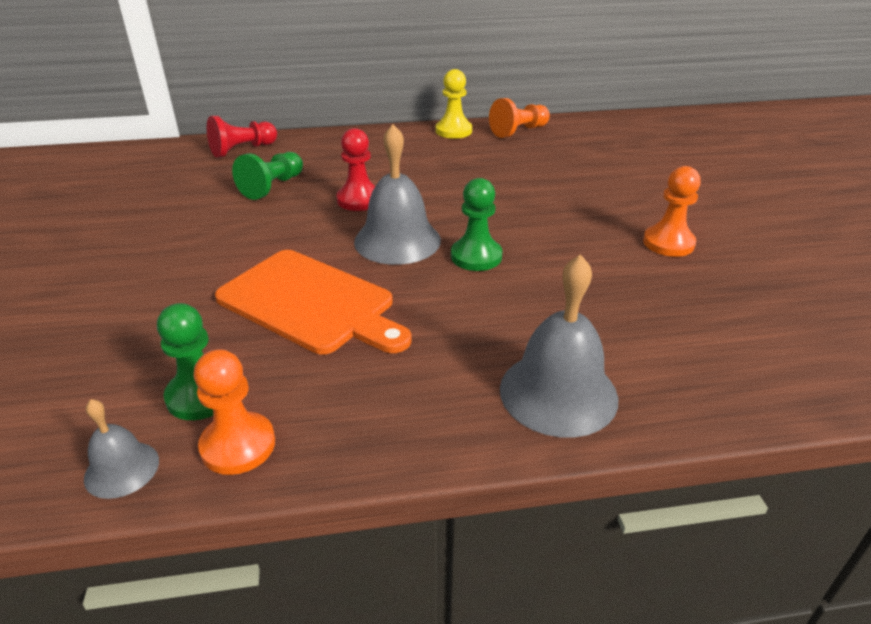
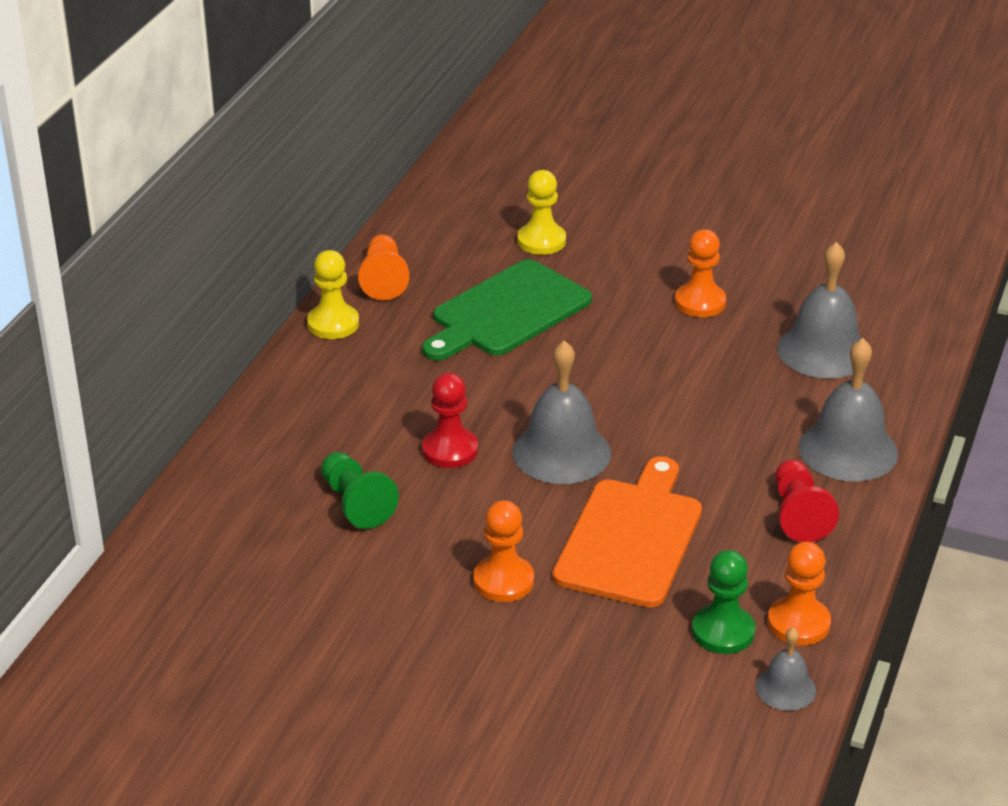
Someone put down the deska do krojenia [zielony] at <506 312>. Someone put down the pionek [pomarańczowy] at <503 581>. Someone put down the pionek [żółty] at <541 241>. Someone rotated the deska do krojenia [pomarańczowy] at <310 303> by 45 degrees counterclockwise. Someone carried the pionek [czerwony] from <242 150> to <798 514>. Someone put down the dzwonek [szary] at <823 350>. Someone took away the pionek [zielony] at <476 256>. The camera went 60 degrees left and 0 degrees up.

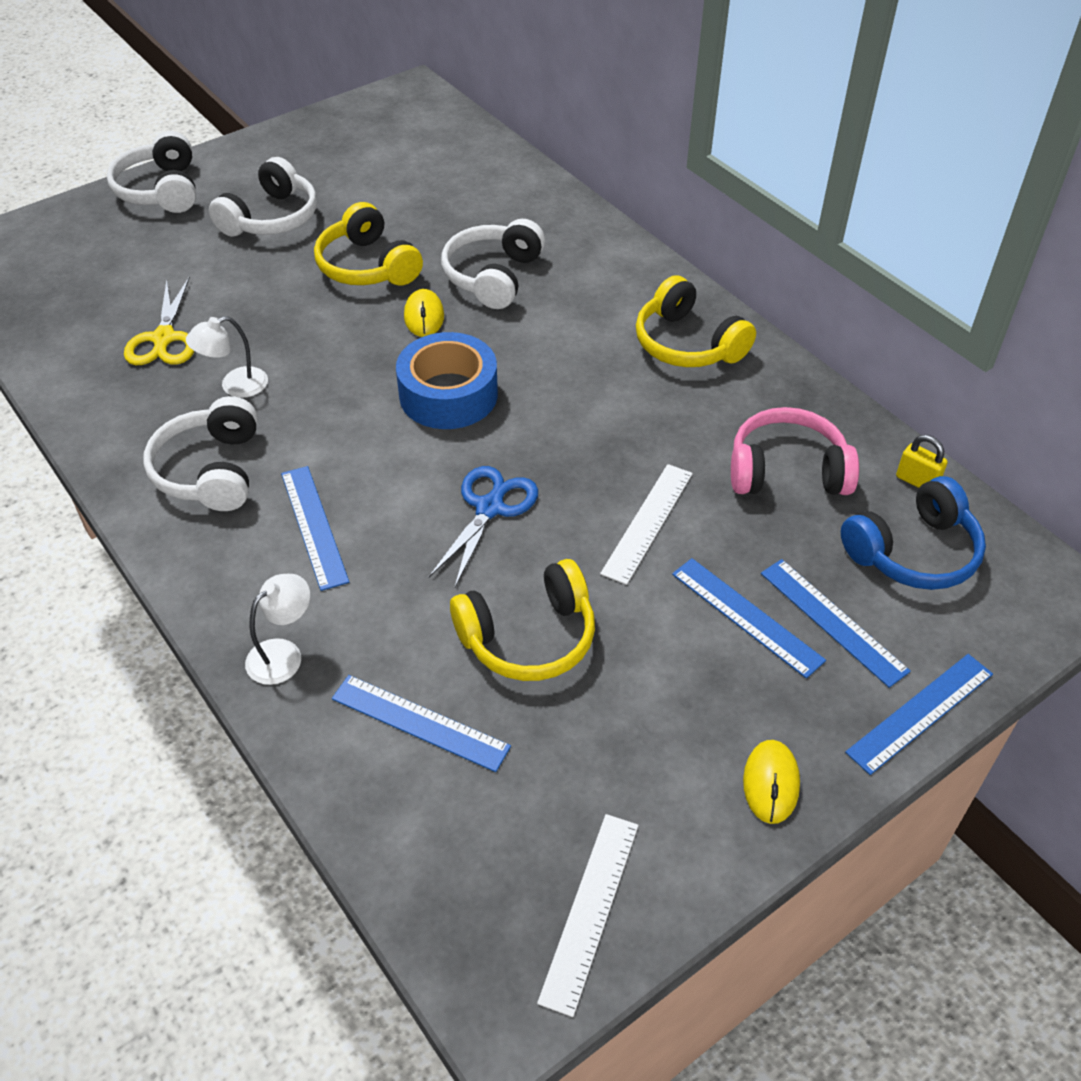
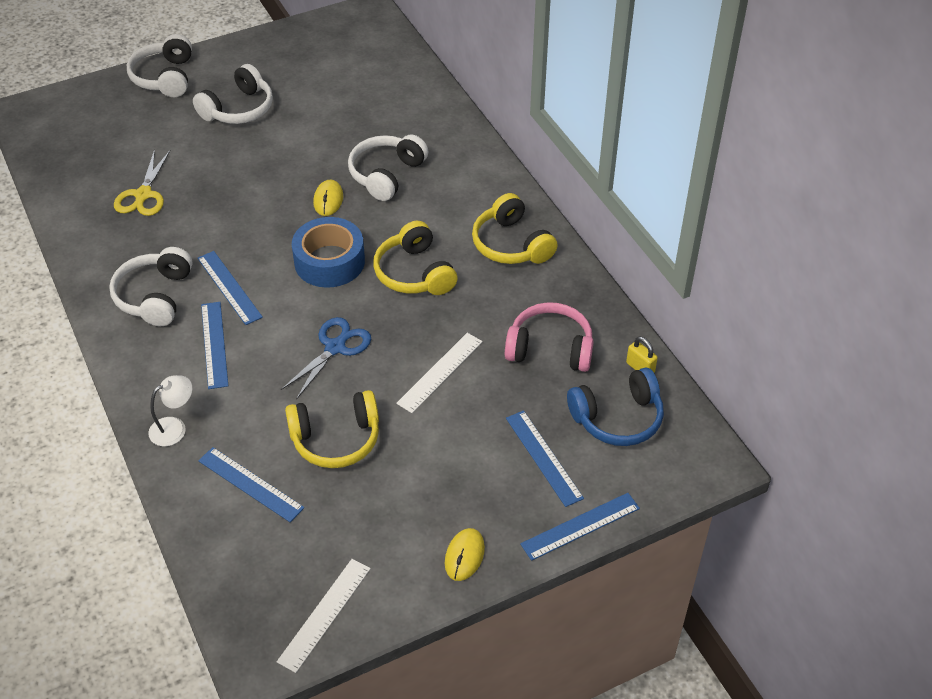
Someone carried the linijka [niebieski] from <747 616> to <229 287>. Someone carried the słuchawki [żółty] from <367 266> to <414 273>. Someone took away the lampka [biały] at <235 386>. The camera went 10 degrees right and 0 degrees up.

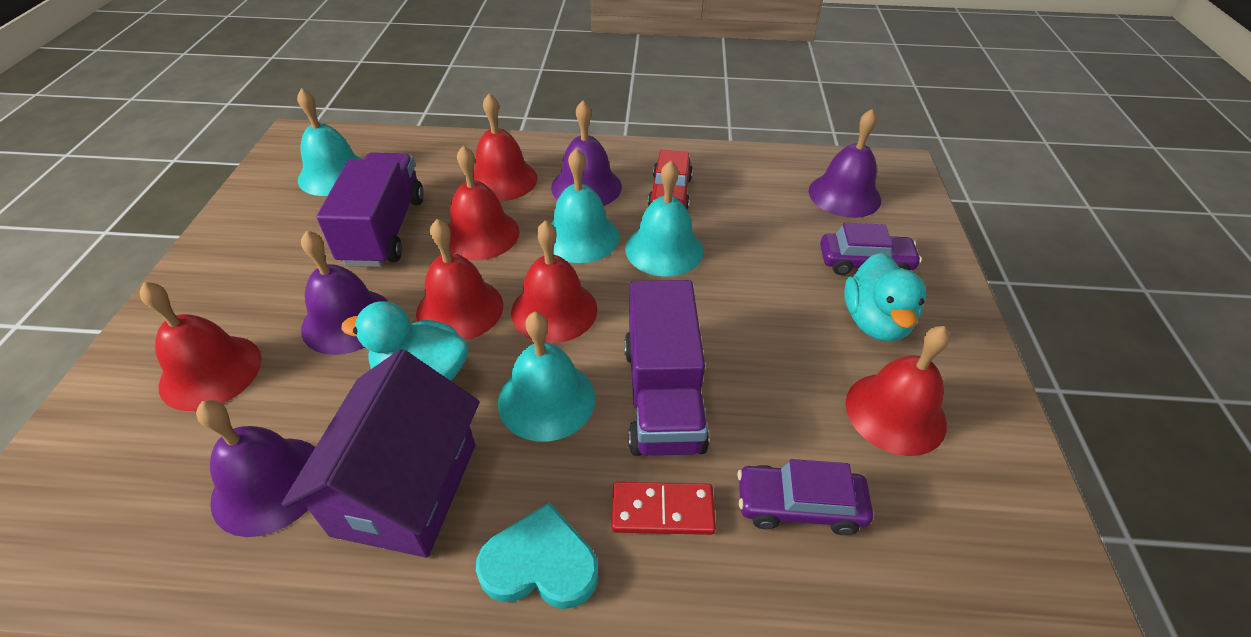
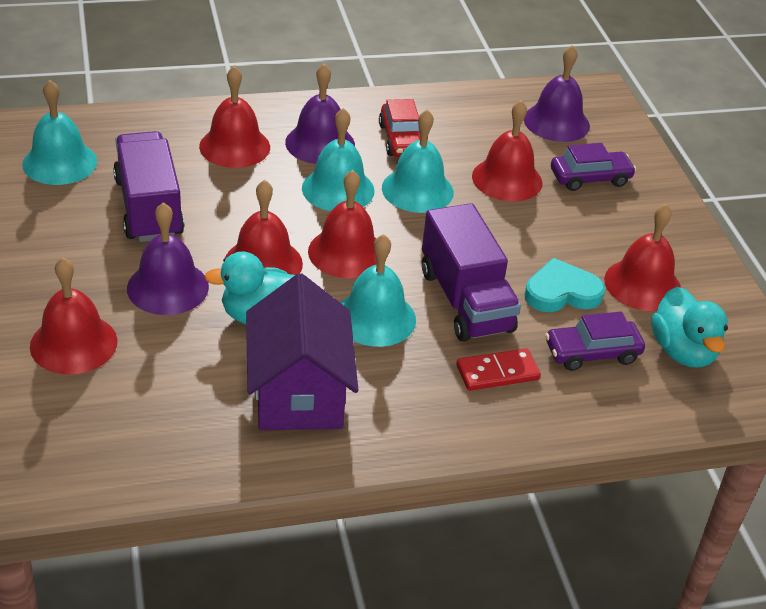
Someone carried the dzwonek [czerwony] from <480 234> to <507 179>. Someone carried the serce [turkusowy] from <540 564> to <561 292>. Someone carried the kaczka [turkusowy] from <875 322> to <682 351>. Someone took away the dzwonek [fioletowy] at <269 485>. The camera went 20 degrees left and 5 degrees down.

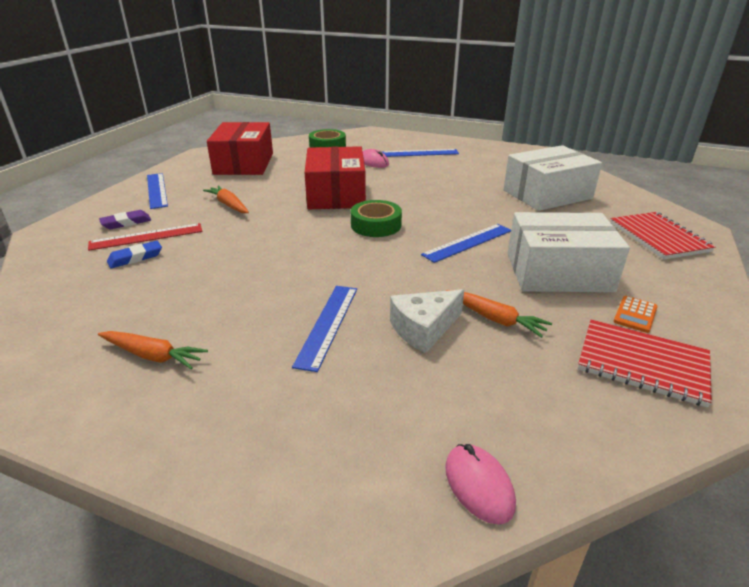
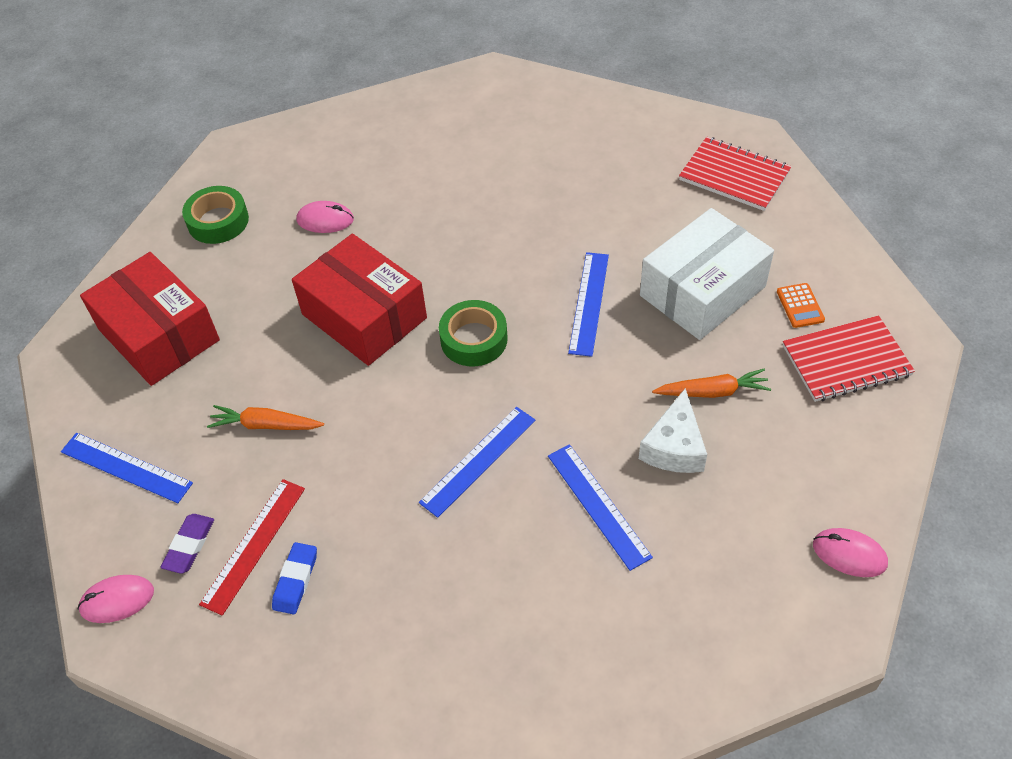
Someone put down the myszka [różowy] at <117 600>. Someone carried the linijka [niebieski] from <420 153> to <478 460>. Someone took away the marchewka [pomarańczowy] at <153 356>. Someone took away the pudełko [biały] at <547 194>. The camera went 40 degrees left and 20 degrees up.

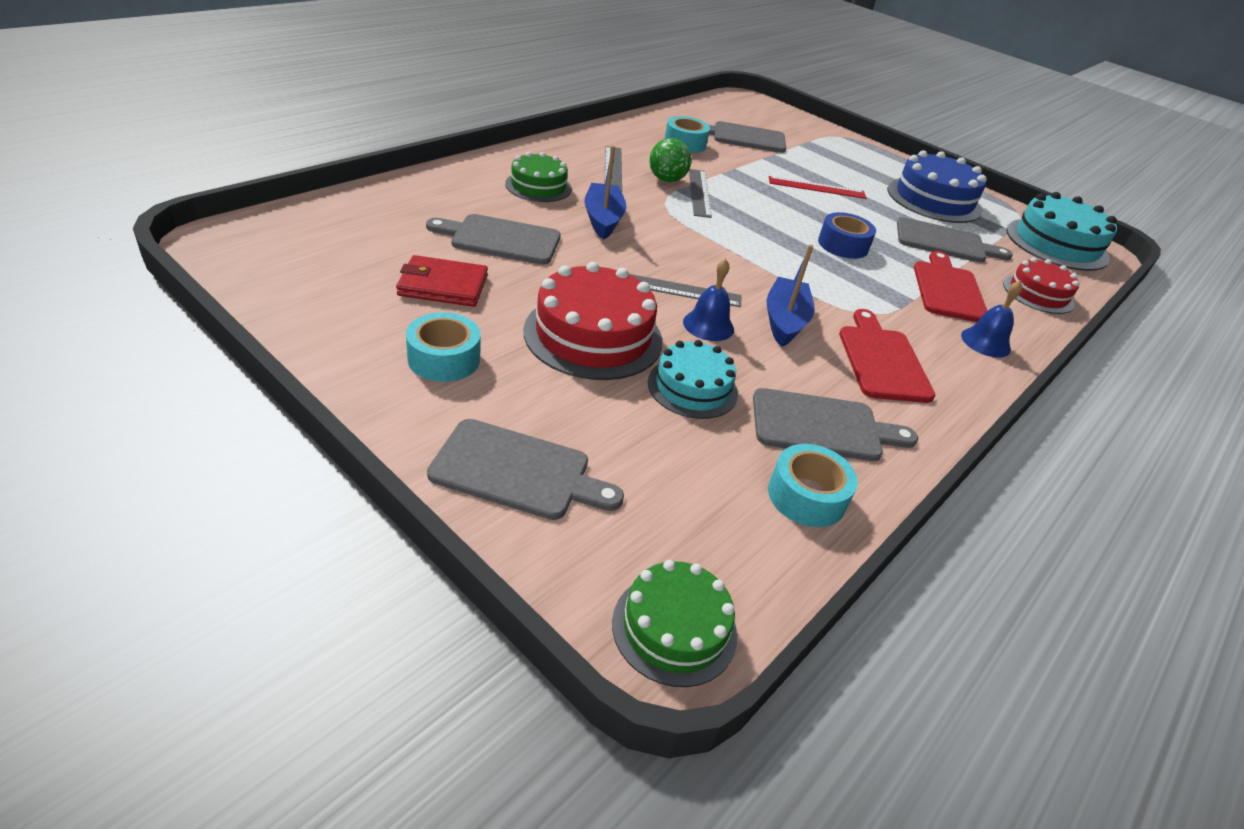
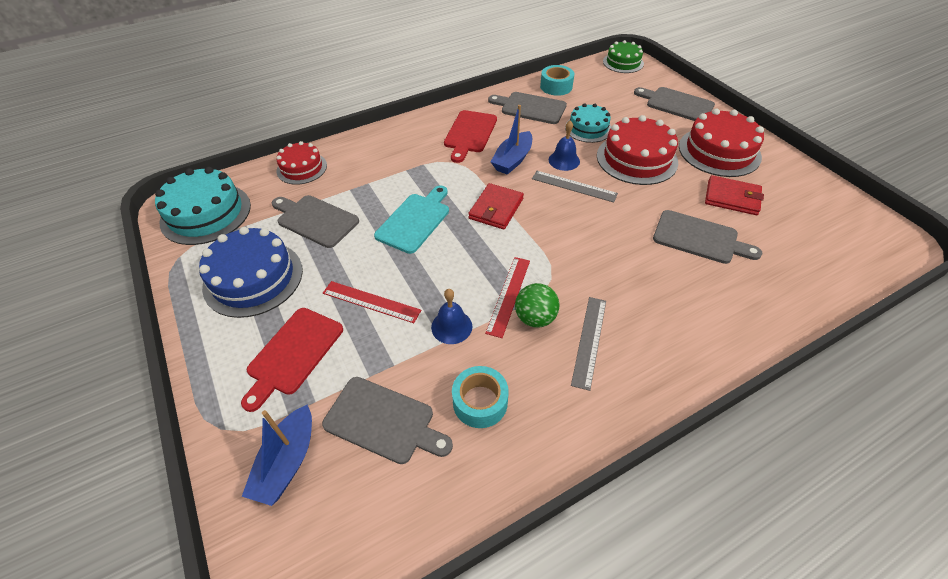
Someone carried the deska do krojenia [czerwony] from <947 289> to <293 354>. Someone carried the łódka [niebieski] from <603 219> to <287 462>. Someone swapped the taśma klejąca [niebieski] at <843 245> for the deska do krojenia [turkusowy] at <415 220>. Someone carried the dzwonek [niebieski] from <985 342> to <451 326>. Someone put down the portfel [czerwony] at <496 209>. Someone repainted the linijka [szary] at <699 192>, which became the linijka [czerwony] at <508 295>. Someone swapped the taśma klejąca [turkusowy] at <444 359> for the tort [czerwony] at <719 151>. Someone took away the tort [zielony] at <538 186>. The camera went 155 degrees left and 10 degrees up.

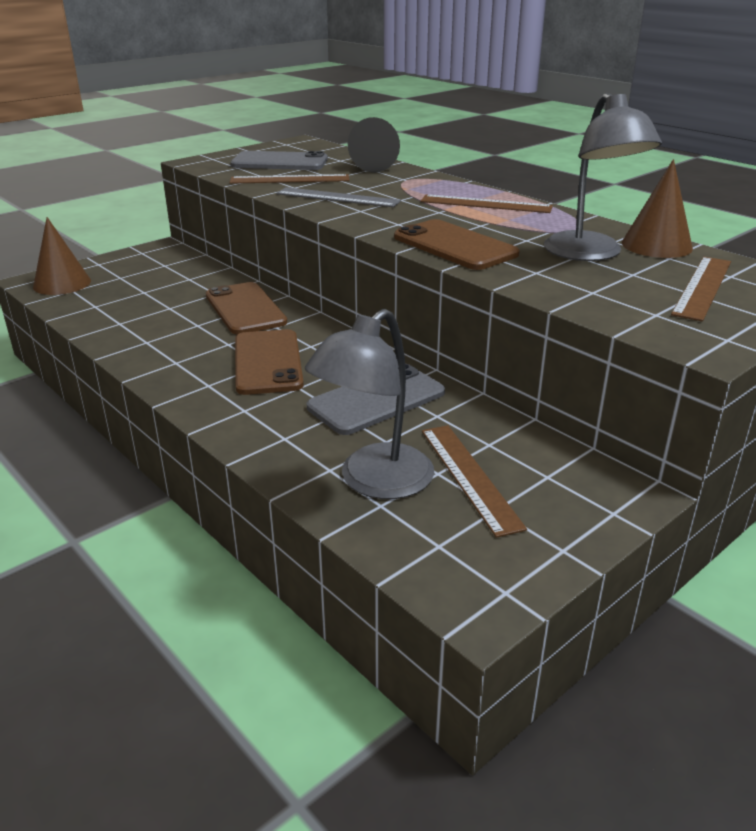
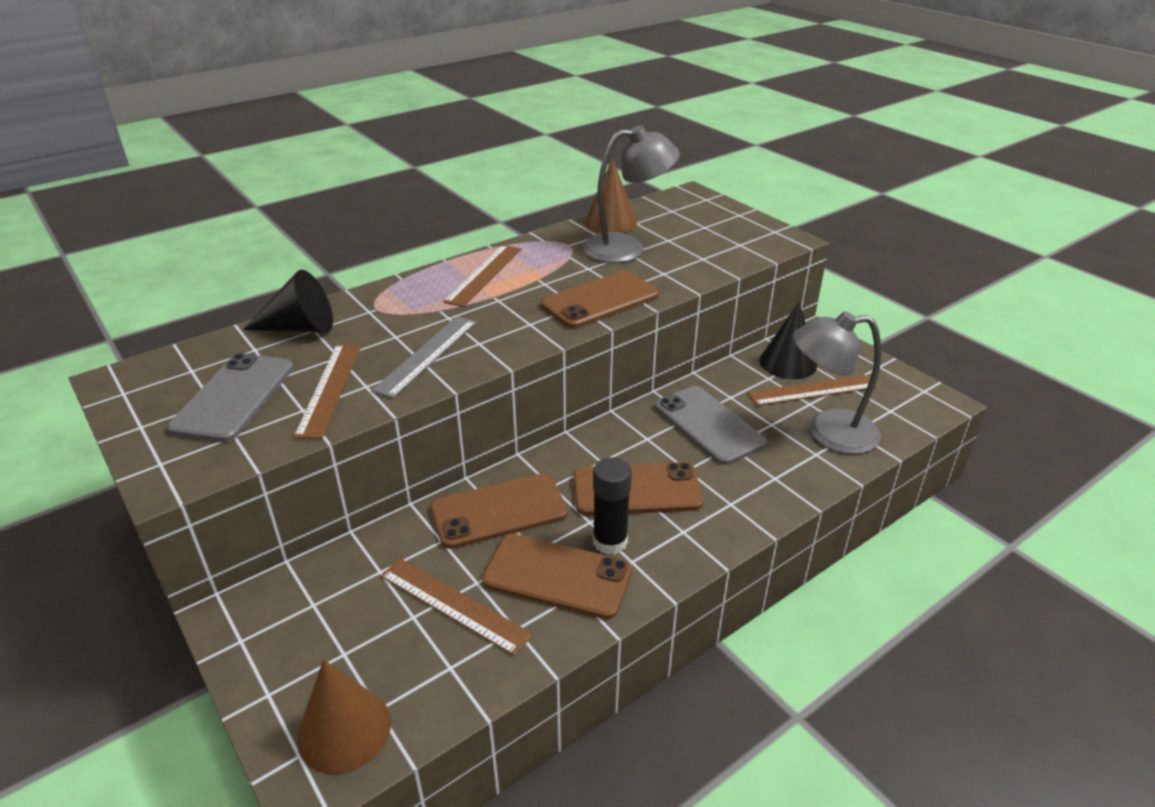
Someone carried the linijka [brązowy] from <703 287> to <454 604>. Someone put down the telefon [brązowy] at <557 576>. Someone put down the klej w sztyfcie [czarny] at <610 541>. Someone put down the stożek [czarny] at <788 363>. Someone rotated the lampka [szary] at <374 482> by 135 degrees clockwise. The camera went 85 degrees left and 5 degrees up.

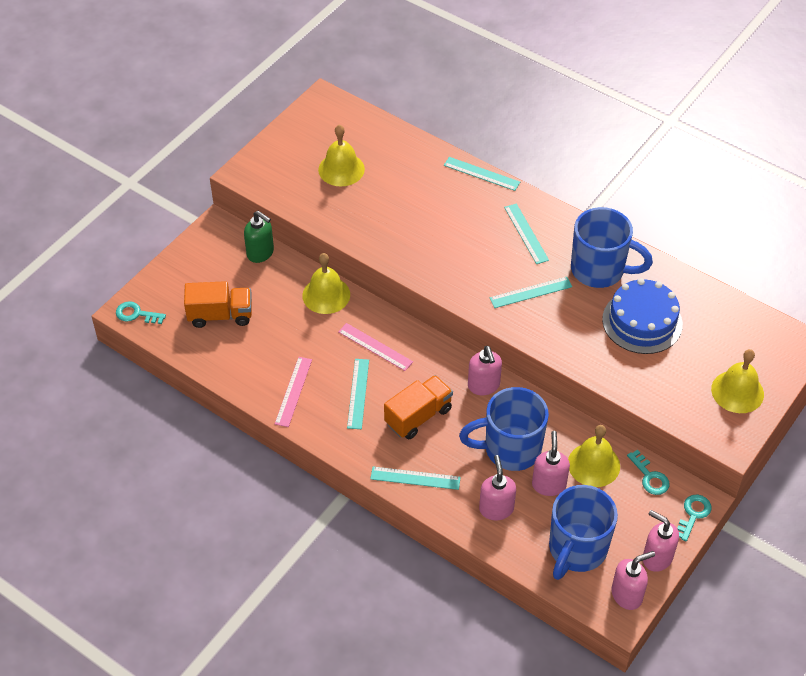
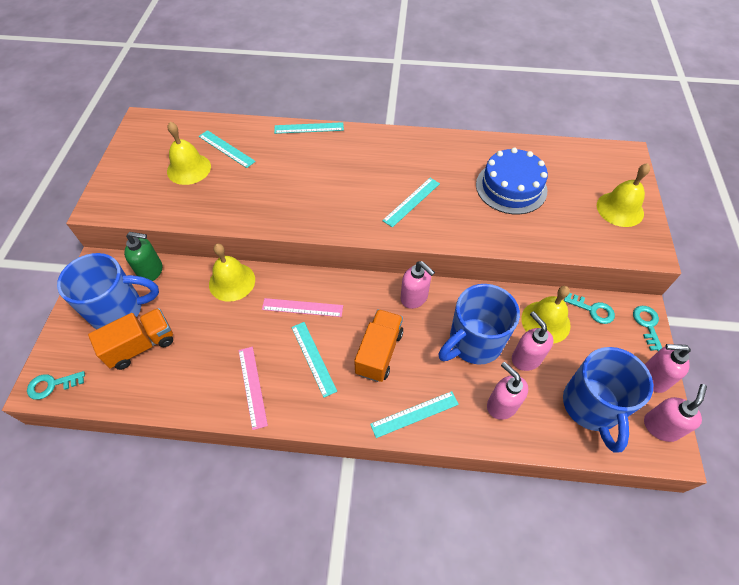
Someone carried the kubek [niebieski] from <599 270> to <119 310>. Someone carried the linijka [turkusowy] from <526 233> to <226 149>. The camera went 30 degrees left and 5 degrees up.

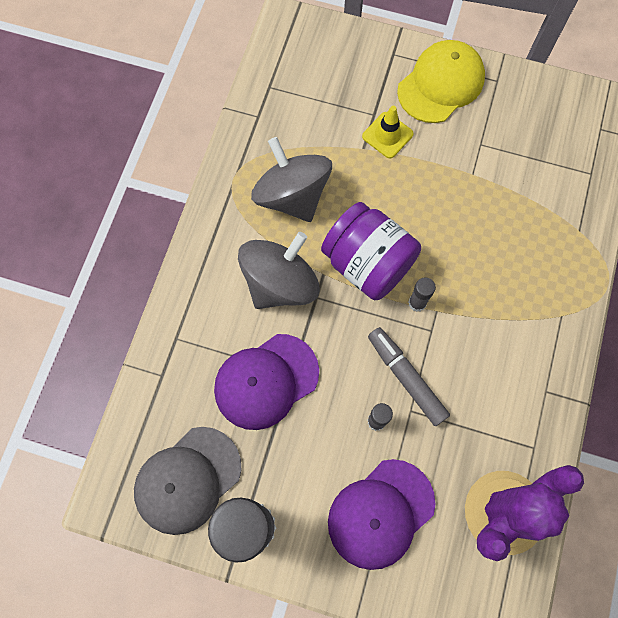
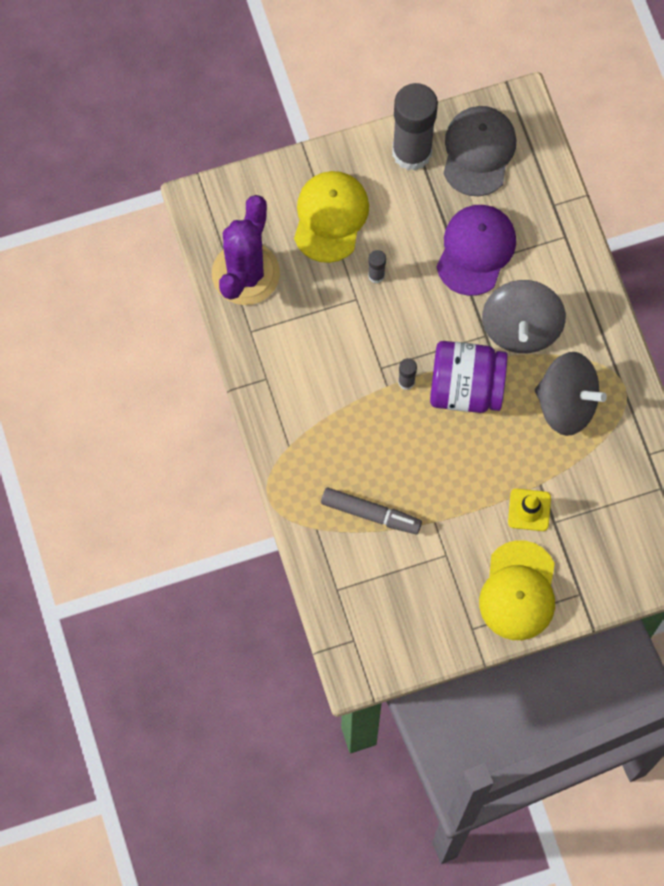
Someone repainted the czapka [fioletowy] at <380 513>, which became the czapka [żółty] at <330 217>. Someone carried the flamaster [szary] from <406 378> to <370 513>. The camera went 145 degrees right and 0 degrees up.

